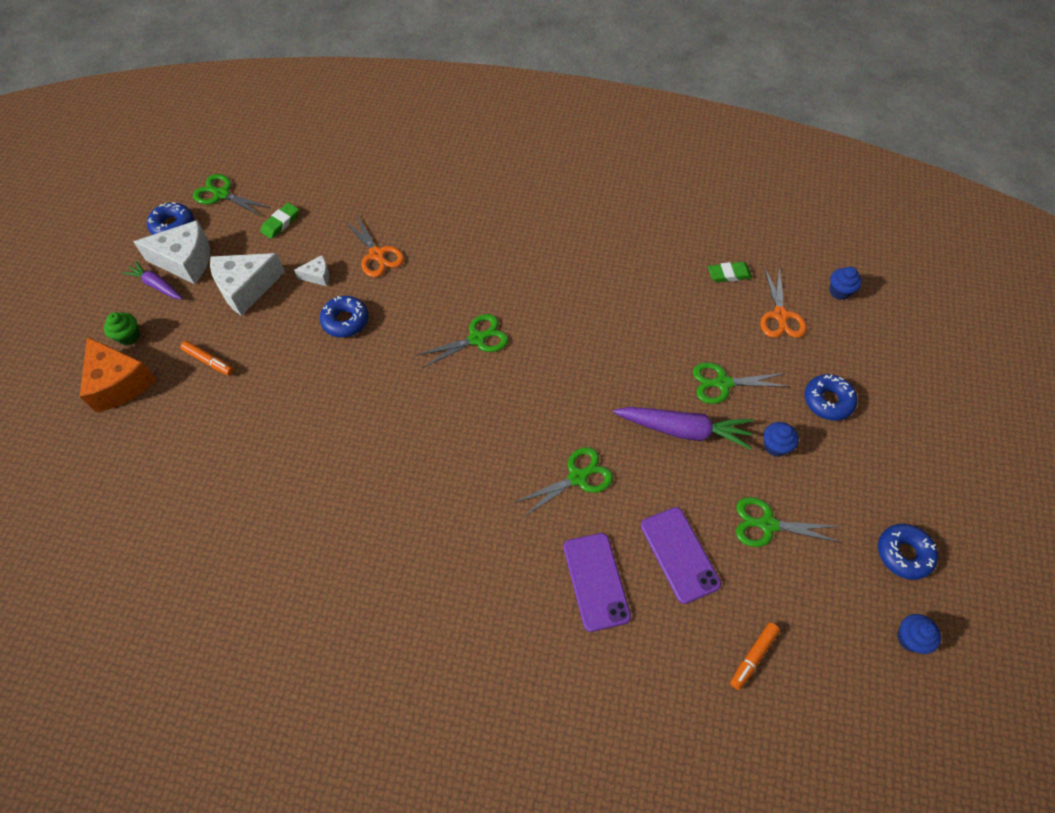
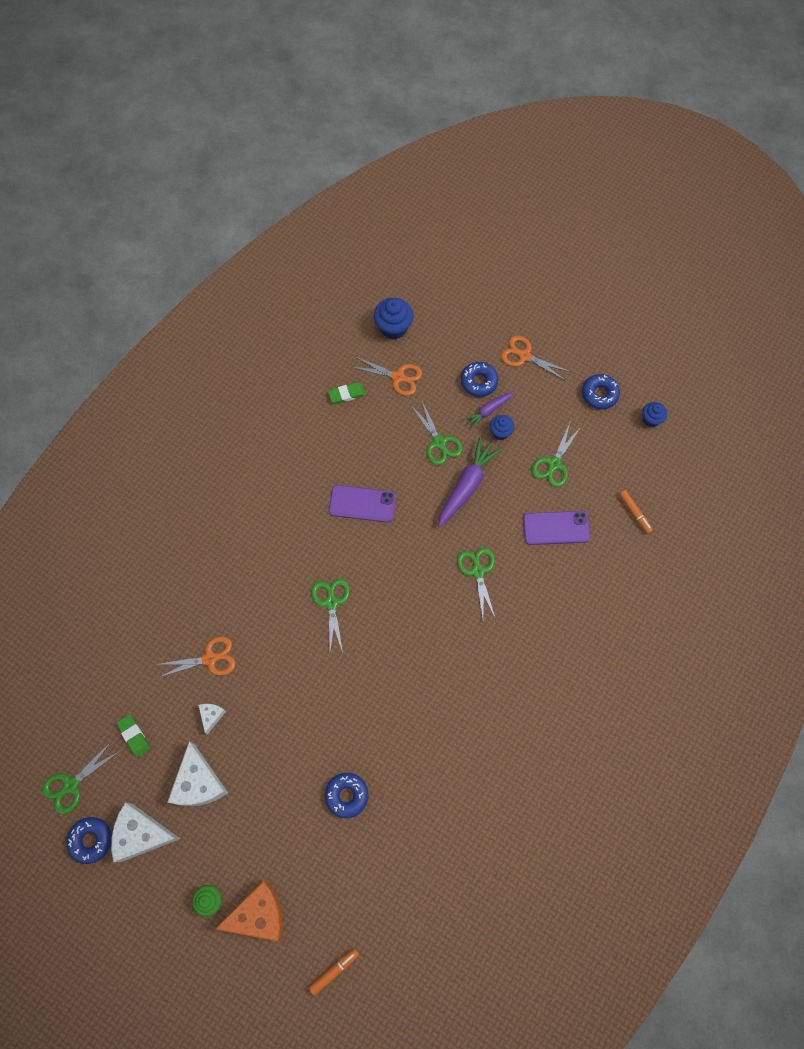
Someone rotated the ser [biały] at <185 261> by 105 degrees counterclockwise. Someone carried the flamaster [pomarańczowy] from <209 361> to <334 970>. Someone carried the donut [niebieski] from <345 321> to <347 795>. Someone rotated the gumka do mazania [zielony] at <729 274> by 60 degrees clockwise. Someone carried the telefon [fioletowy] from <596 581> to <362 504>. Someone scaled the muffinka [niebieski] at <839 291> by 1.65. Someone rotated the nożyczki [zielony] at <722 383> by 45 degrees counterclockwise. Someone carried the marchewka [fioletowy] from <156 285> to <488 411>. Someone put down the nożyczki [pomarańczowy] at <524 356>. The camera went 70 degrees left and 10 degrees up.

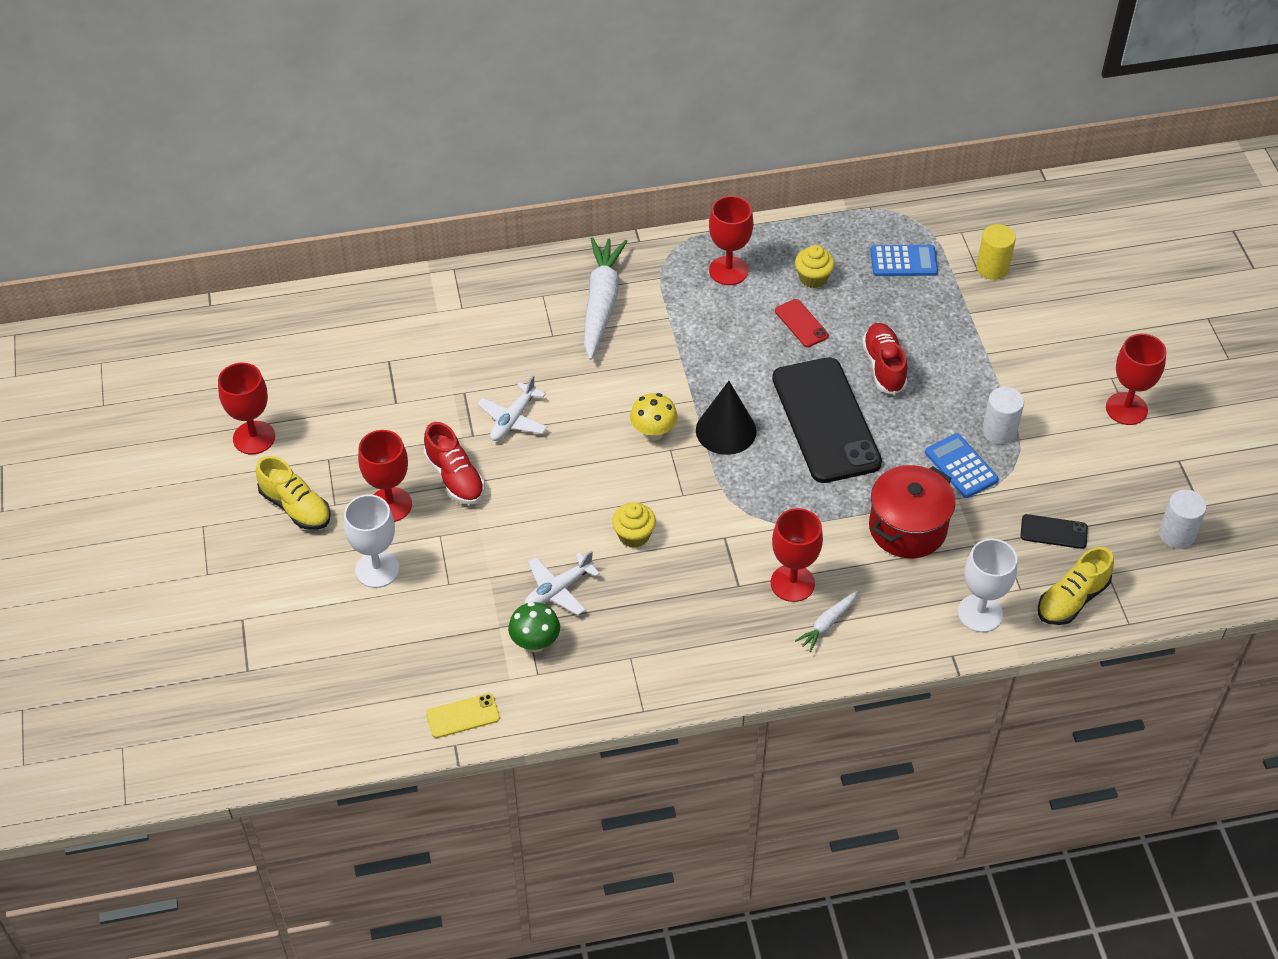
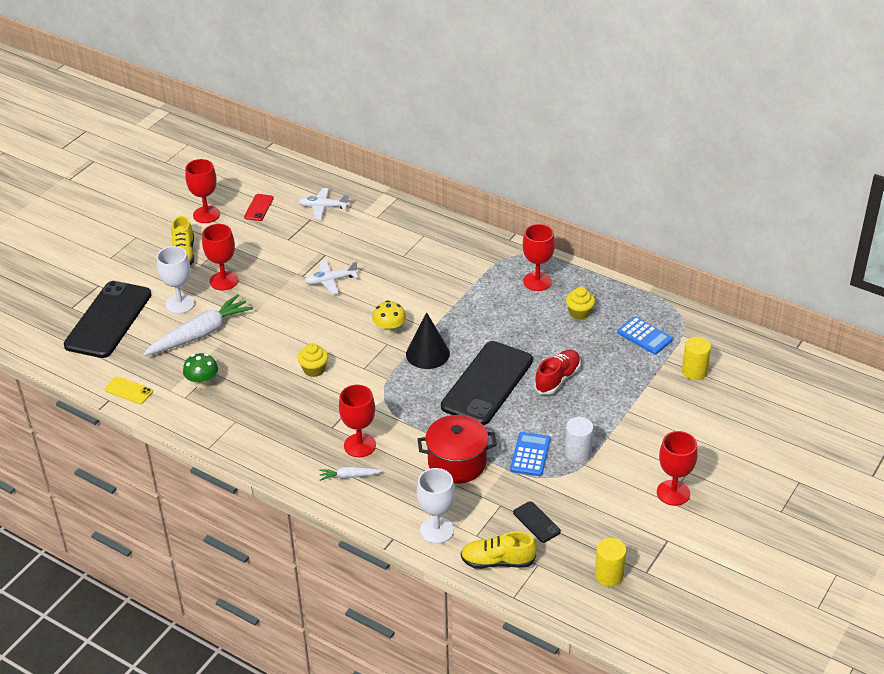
Someone put down the telefon [czarny] at <108 320>. Someone carried the marchewka [biały] from <601 303> to <200 334>. Someone carried the telefon [czerwony] from <801 323> to <258 207>. Someone carried the samolot [biały] from <558 590> to <323 207>. Someone repainted the walec [biały] at <1176 534>, which became the walec [żółty] at <609 575>. Someone took away the but [czerwony] at <455 477>. The camera went 45 degrees right and 10 degrees down.

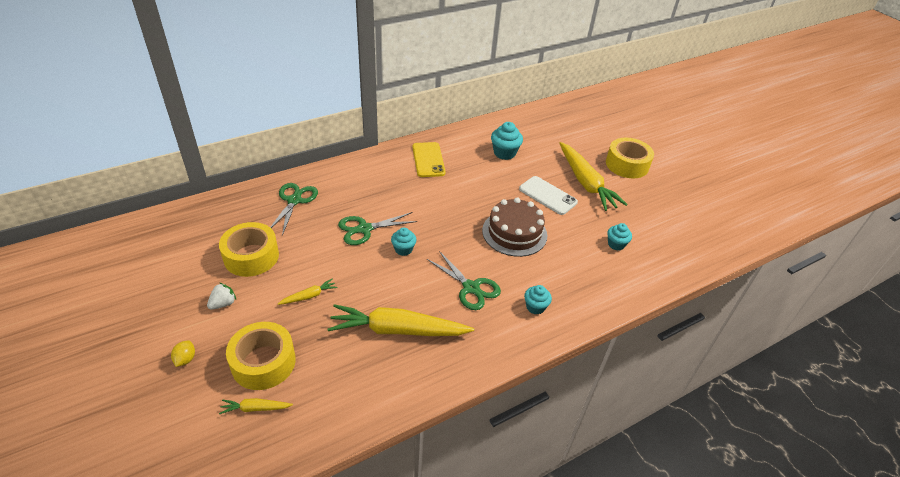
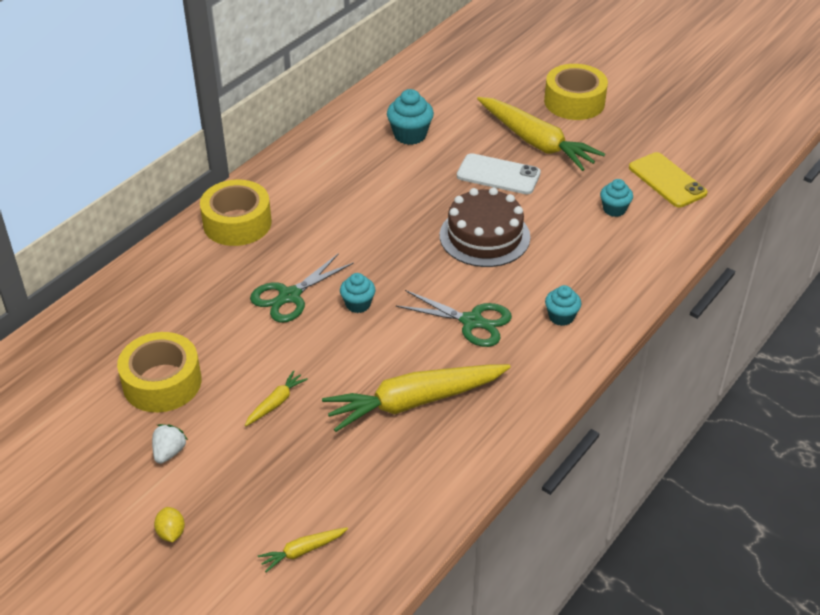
Someone carried the taśma klejąca [żółty] from <263 362> to <237 223>. Someone carried the telefon [żółty] from <428 160> to <667 180>. Someone took away the nożyczki [zielony] at <294 200>. The camera went 20 degrees left and 0 degrees up.

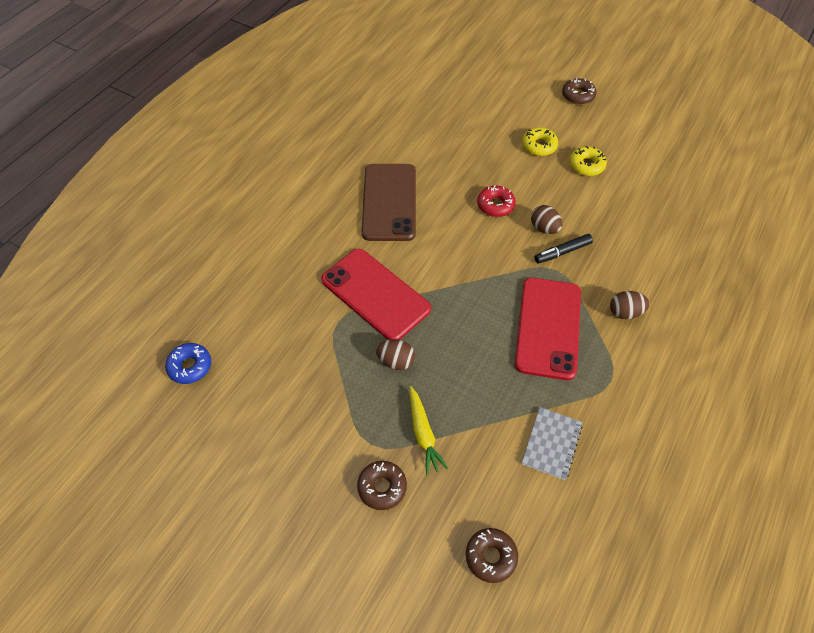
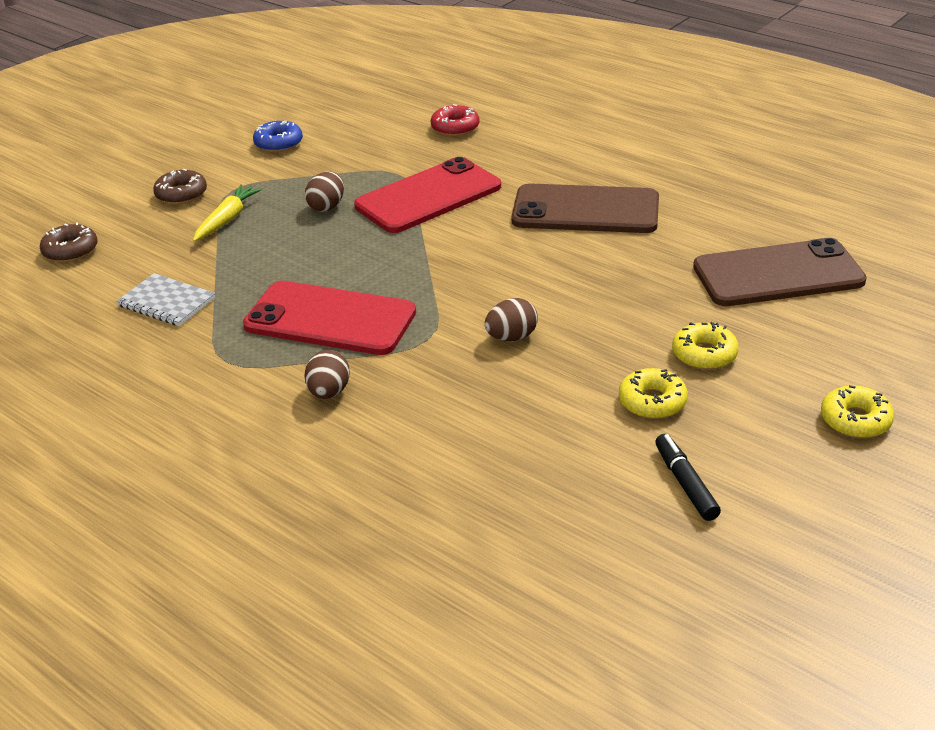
Someone rotated the marchewka [żółty] at <423 433> by 120 degrees clockwise. Someone carried the donut [niebieski] from <190 366> to <278 143>. Someone carried the donut [czerwony] from <495 205> to <455 128>. Someone carried the flamaster [czarny] from <562 252> to <685 483>. Someone put down the telefon [brązowy] at <778 274>. Someone repainted the donut [brązowy] at <578 96>, which became the donut [żółty] at <855 420>. The camera went 100 degrees right and 20 degrees down.

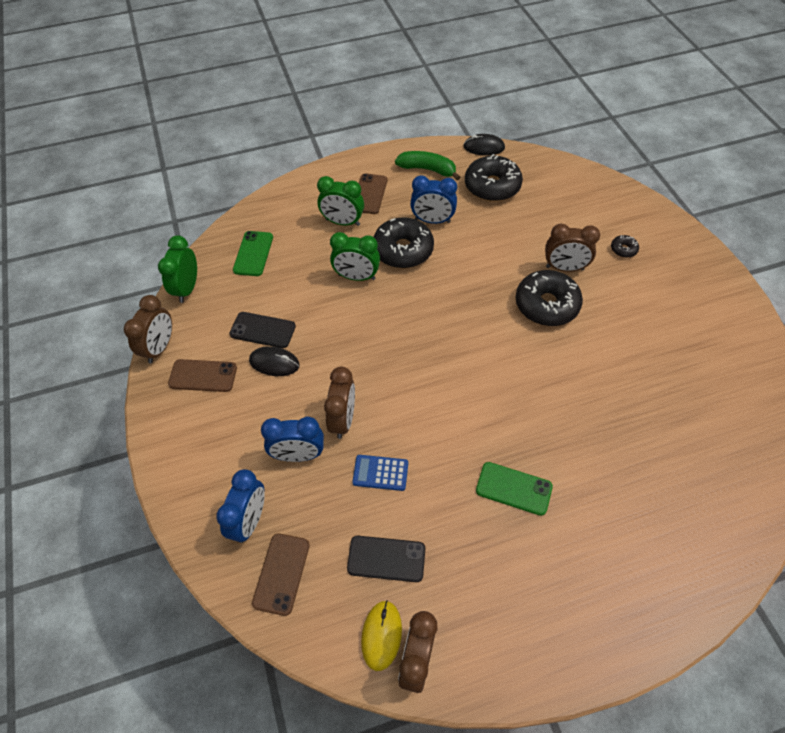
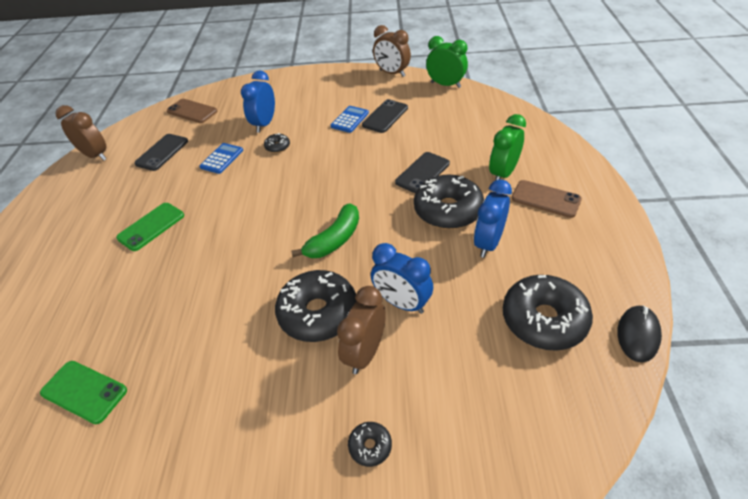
Someone carried the telefon [zielony] from <253 254> to <84 392>. Someone swapped the budzik [brązowy] at <343 420> for the donut [czarny] at <277 147>. Someone carried the banan [zielony] from <427 169> to <334 240>. Someone swapped the myszka [czarny] at <274 363> for the kalkulator [niebieski] at <350 120>. Someone carried the budzik [niebieski] from <250 520> to <402 303>. Someone swapped the budzik [zielony] at <356 277> for the telefon [czarny] at <422 173>. Someone took away the telefon [brązowy] at <203 376>. Someone took away the myszka [żółty] at <381 635>. The camera went 110 degrees right and 10 degrees down.

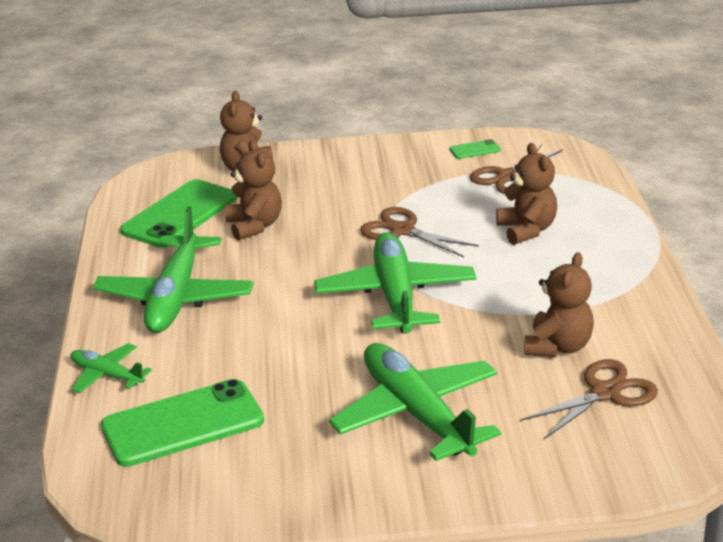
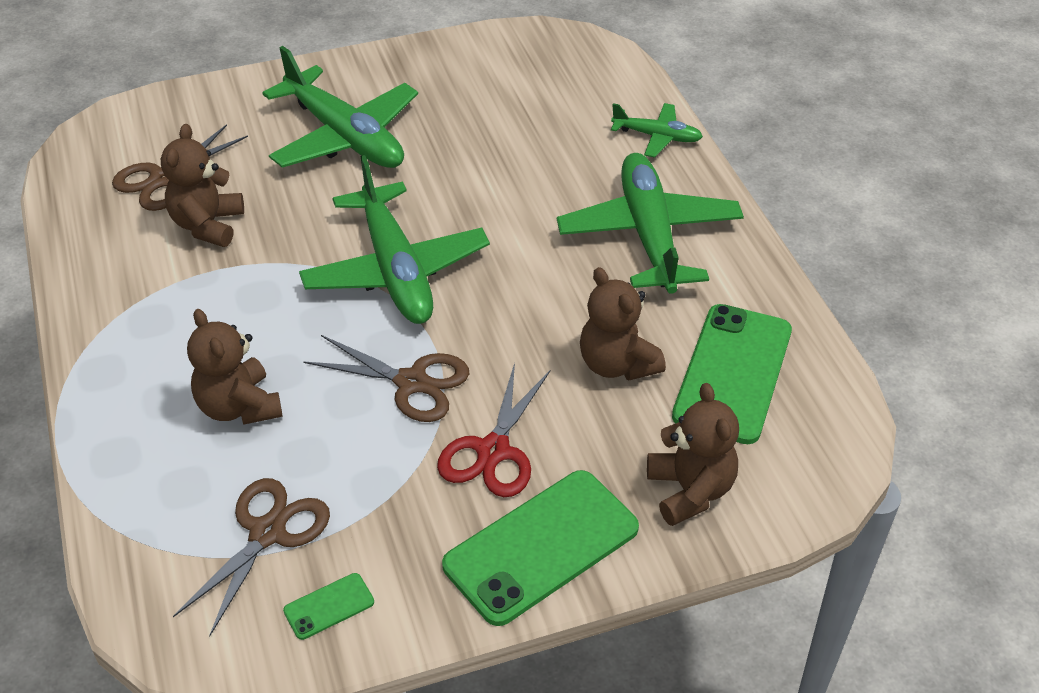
Someone put down the nożyczki [czerwony] at <493 451>. Someone carried the telefon [zielony] from <183 424> to <541 546>. The camera went 165 degrees right and 15 degrees up.

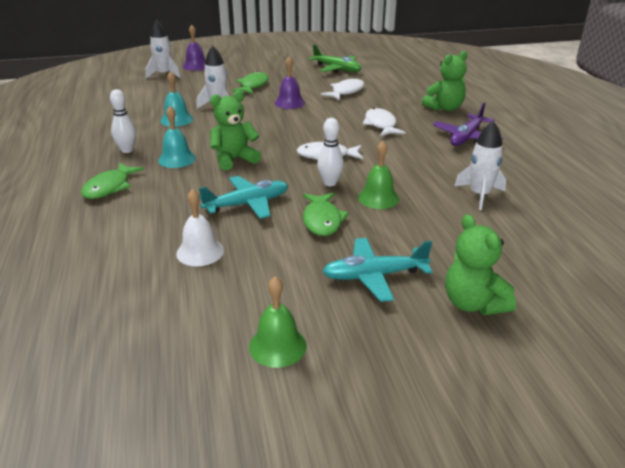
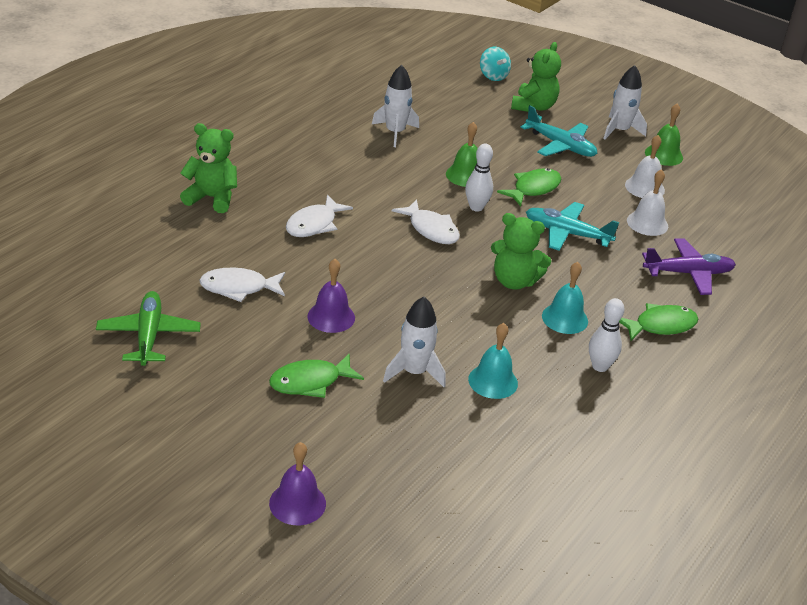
Someone put down the bączek [turkusowy] at <493 76>. Someone carried the rakieta [biały] from <164 74> to <619 130>. Someone put down the dzwonek [biały] at <644 187>. Someone carried the samolot [fioletowy] from <466 137> to <688 273>. The camera went 135 degrees left and 5 degrees up.

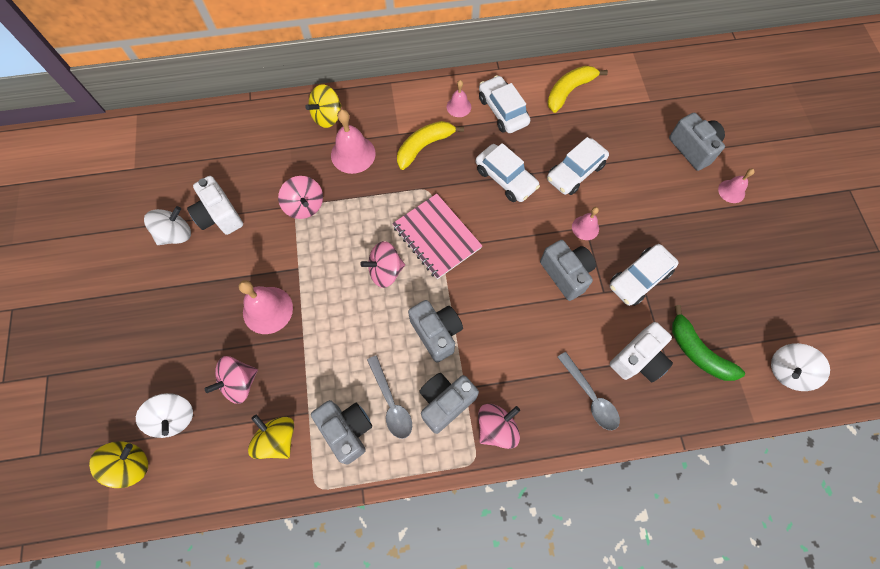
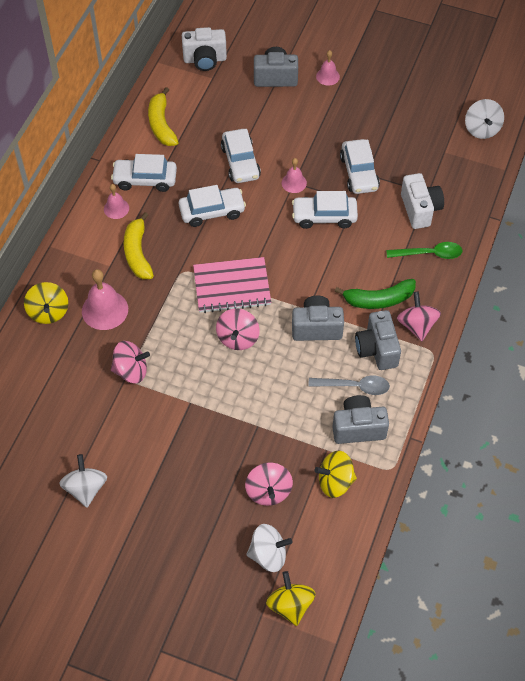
Someone carried the aparat fotograficzny [biały] from <220 216> to <205 60>. Someone swapped the aparat fotograficzny [szary] at <566 274> for the samochód [biały] at <324 216>. Someone carried the banan [zielony] from <697 352> to <378 299>. Someone repainted the łyżka [szary] at <590 396>, which became the łyżka [zielony] at <429 254>. Someone took away the dzwonek [różowy] at <267 310>. The camera went 60 degrees left and 10 degrees down.

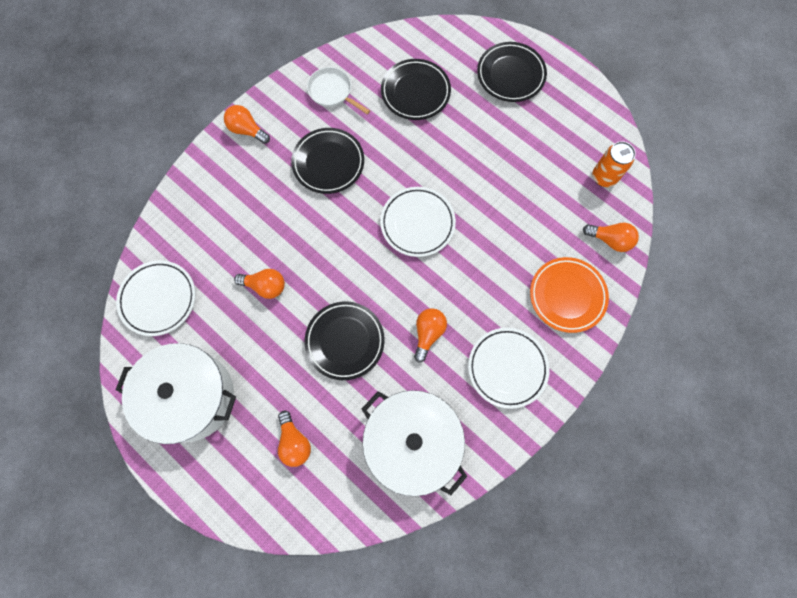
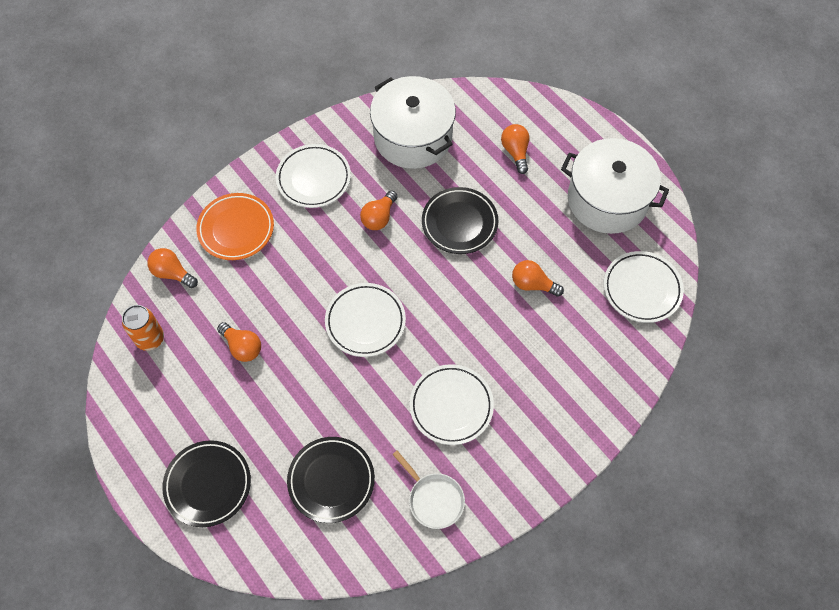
Someone carried the żarówka [pomarańczowy] from <247 130> to <242 347>. Someone repainted the talerz [czarny] at <328 163>, which became the talerz [biały] at <451 406>. The camera went 170 degrees left and 10 degrees down.

